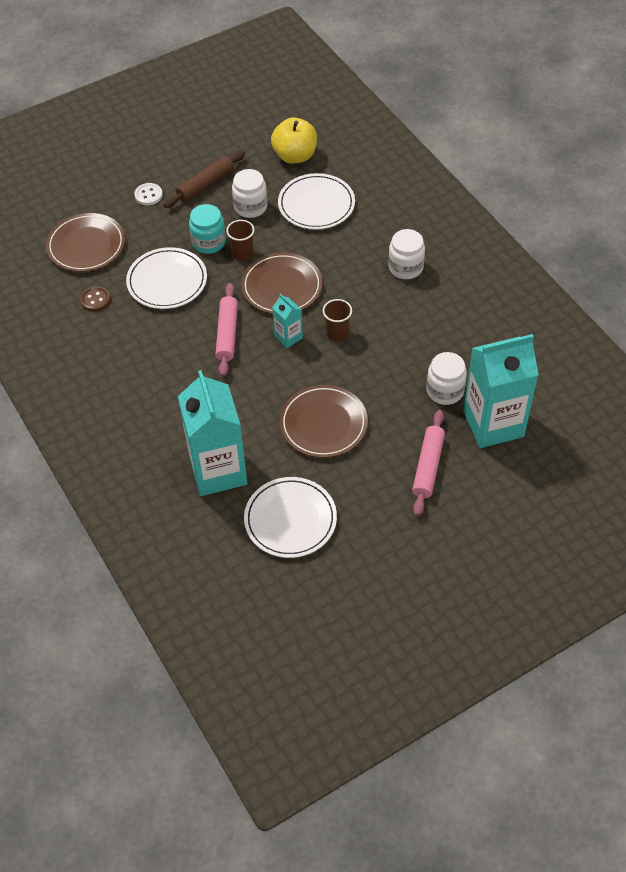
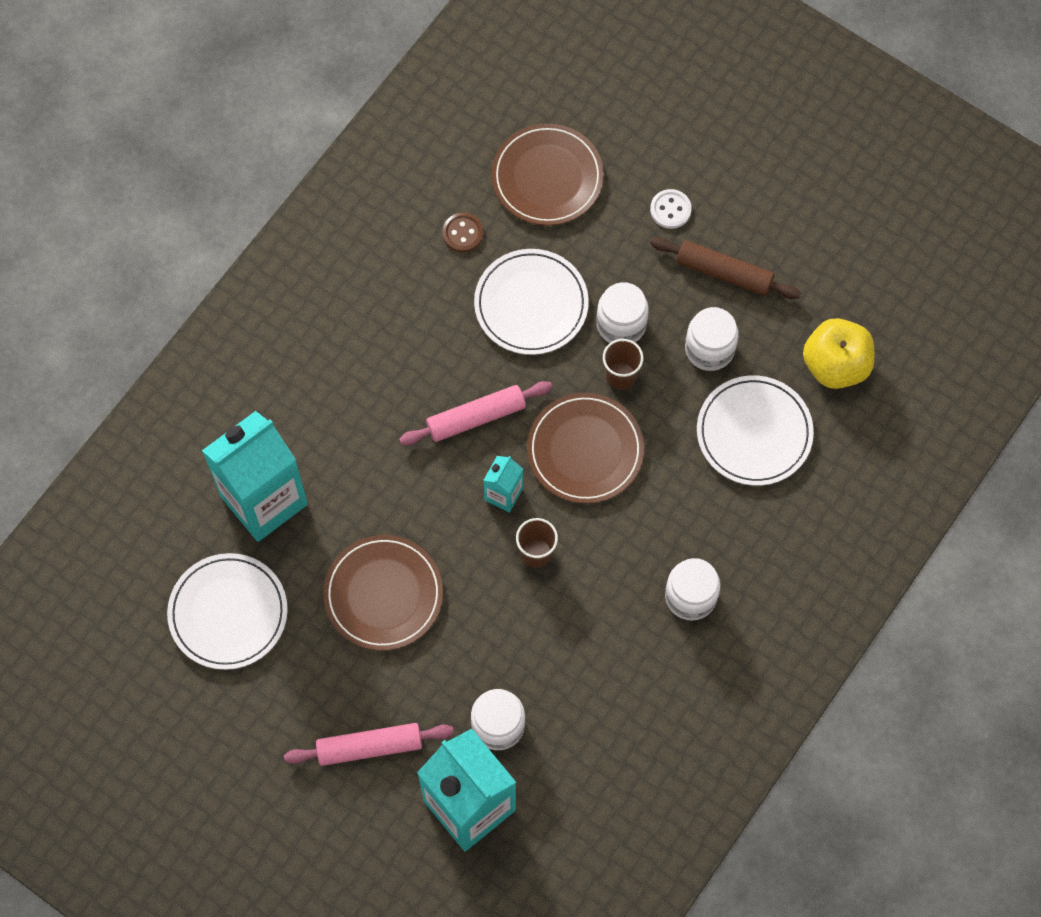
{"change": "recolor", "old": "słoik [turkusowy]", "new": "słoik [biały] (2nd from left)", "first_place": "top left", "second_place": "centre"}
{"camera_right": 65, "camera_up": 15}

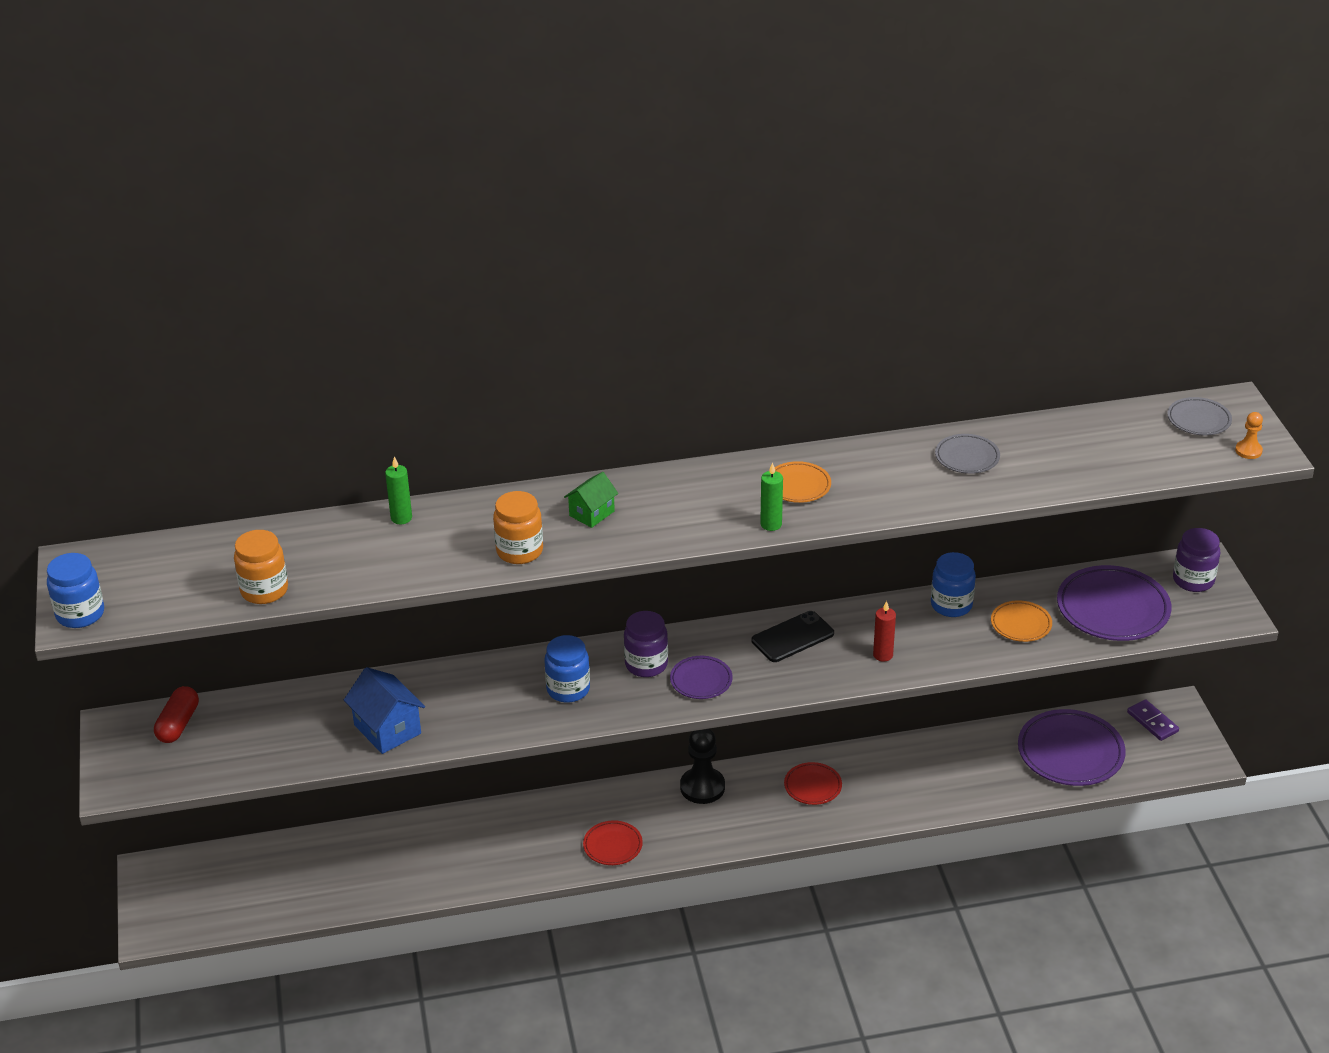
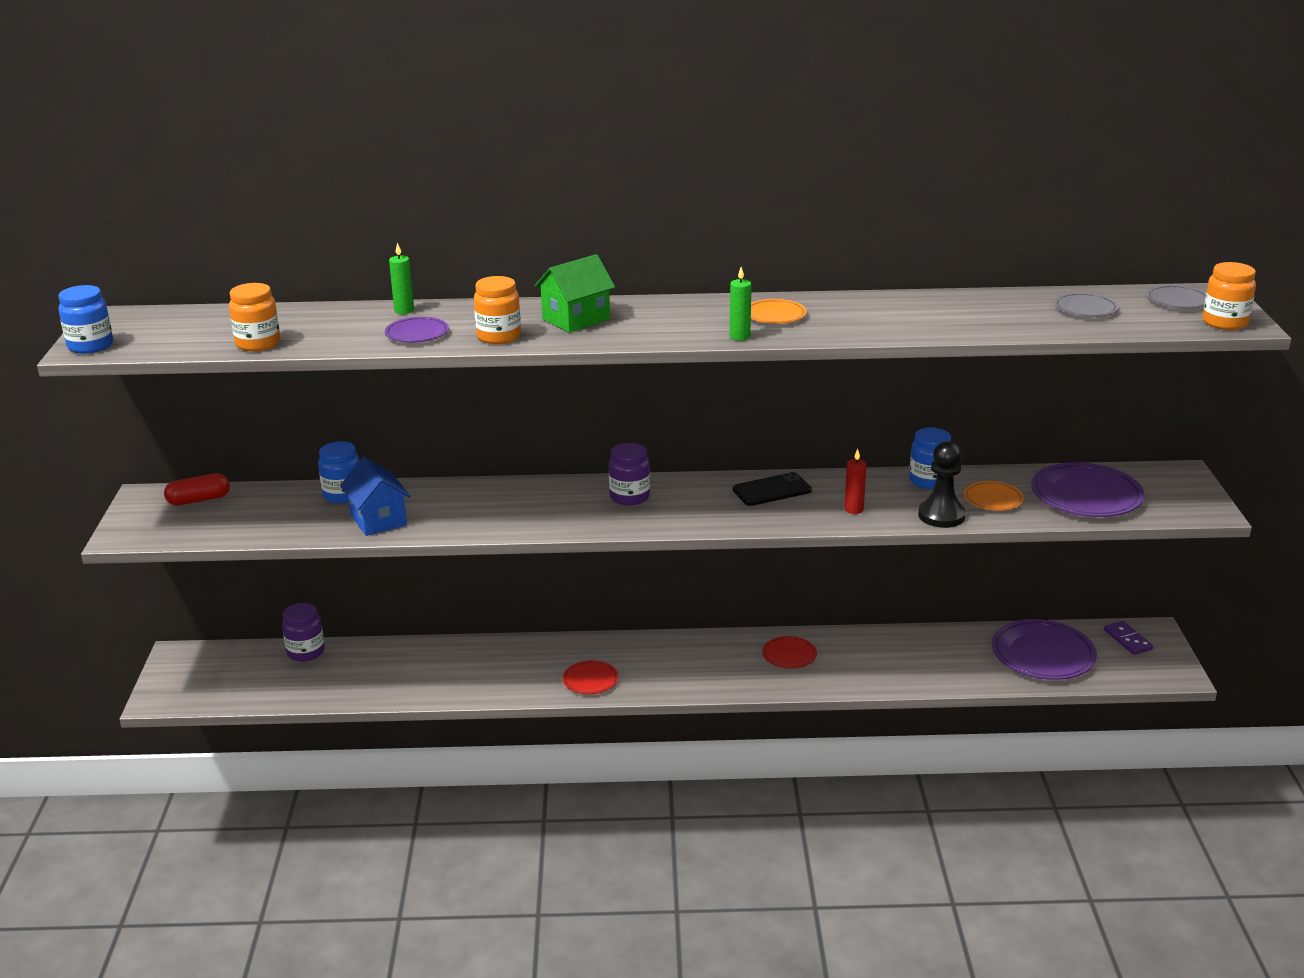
{"change": "replace", "old": "pionek [pomarańczowy]", "new": "słoik [pomarańczowy] (3rd from left)", "first_place": "middle right", "second_place": "top right"}
{"change": "move", "old": "talerz [szary] (1st from left)", "first_place": "middle right", "second_place": "top right"}
{"change": "resize", "old": "domek [zielony]", "first_place": "centre", "second_place": "top centre", "factor": 1.59}
{"change": "move", "old": "słoik [fioletowy] (2nd from left in the first image)", "new": "słoik [fioletowy] (1st from left)", "first_place": "middle right", "second_place": "middle left"}
{"change": "move", "old": "słoik [niebieski] (2nd from left)", "first_place": "centre", "second_place": "middle left"}
{"change": "move", "old": "talerz [fioletowy] (1st from left)", "first_place": "centre", "second_place": "middle left"}
{"change": "rotate", "old": "kapsułka [czerwony]", "first_place": "bottom left", "second_place": "middle left", "degrees": 45}
{"change": "move", "old": "pionek [czarny]", "first_place": "bottom centre", "second_place": "middle right"}
{"camera_right": 10, "camera_up": -10}

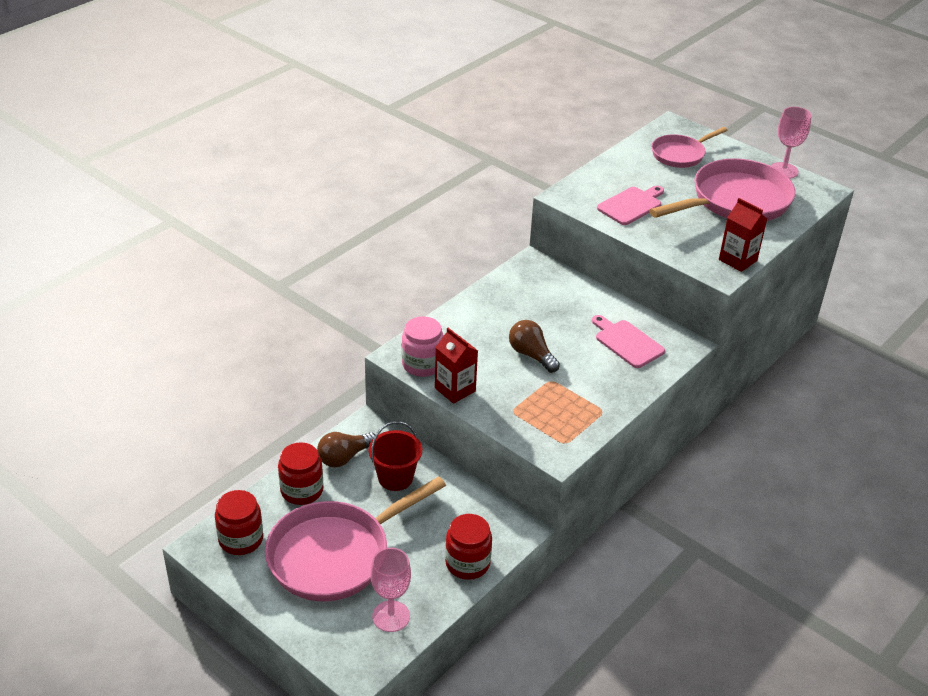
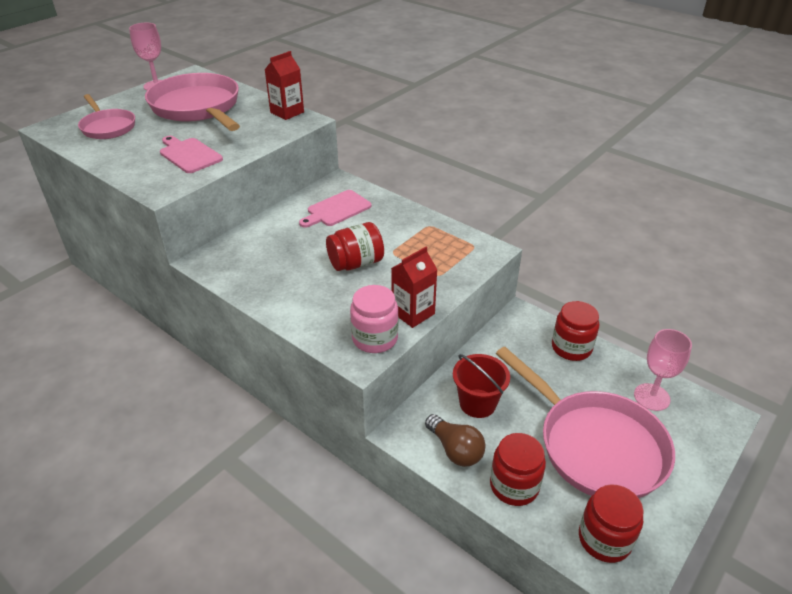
{"change": "replace", "old": "żarówka [brązowy] (2nd from left)", "new": "słoik [czerwony] (1st from left)", "first_place": "centre", "second_place": "centre"}
{"camera_right": -90, "camera_up": 0}

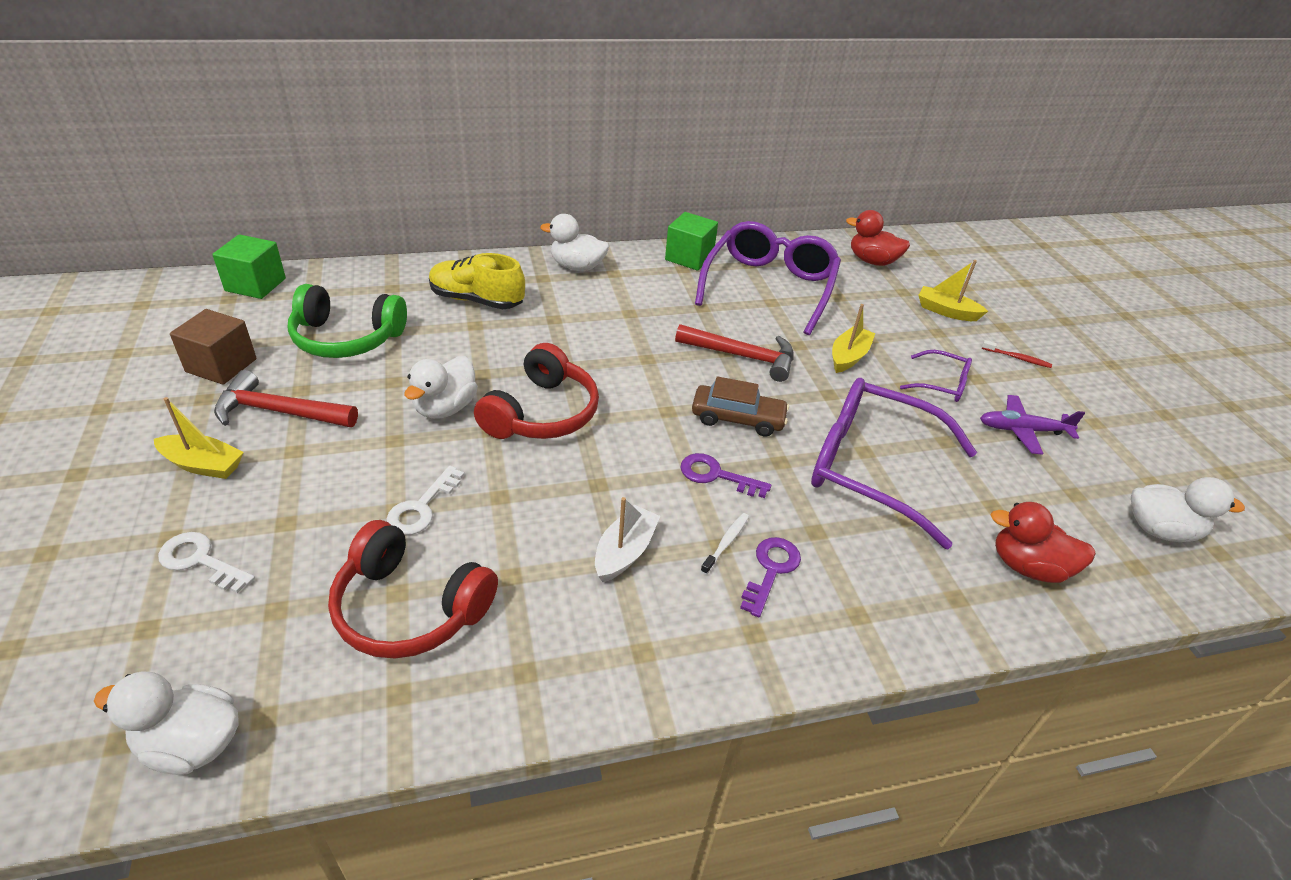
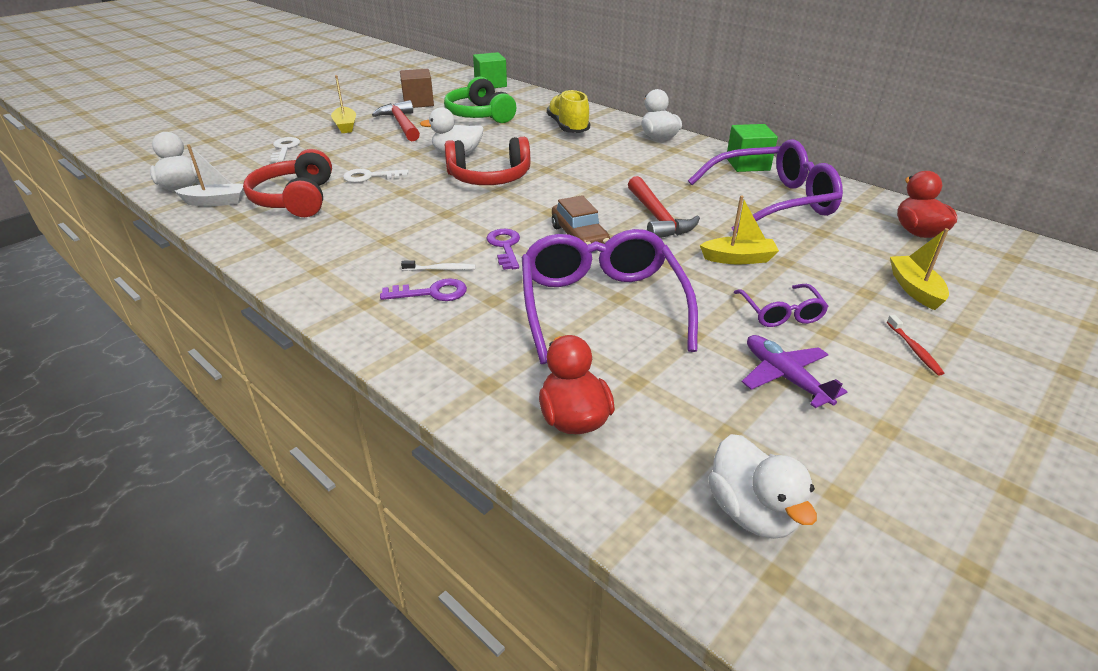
{"change": "move", "old": "łódka [biały]", "first_place": "centre", "second_place": "top left"}
{"camera_right": 60, "camera_up": -5}

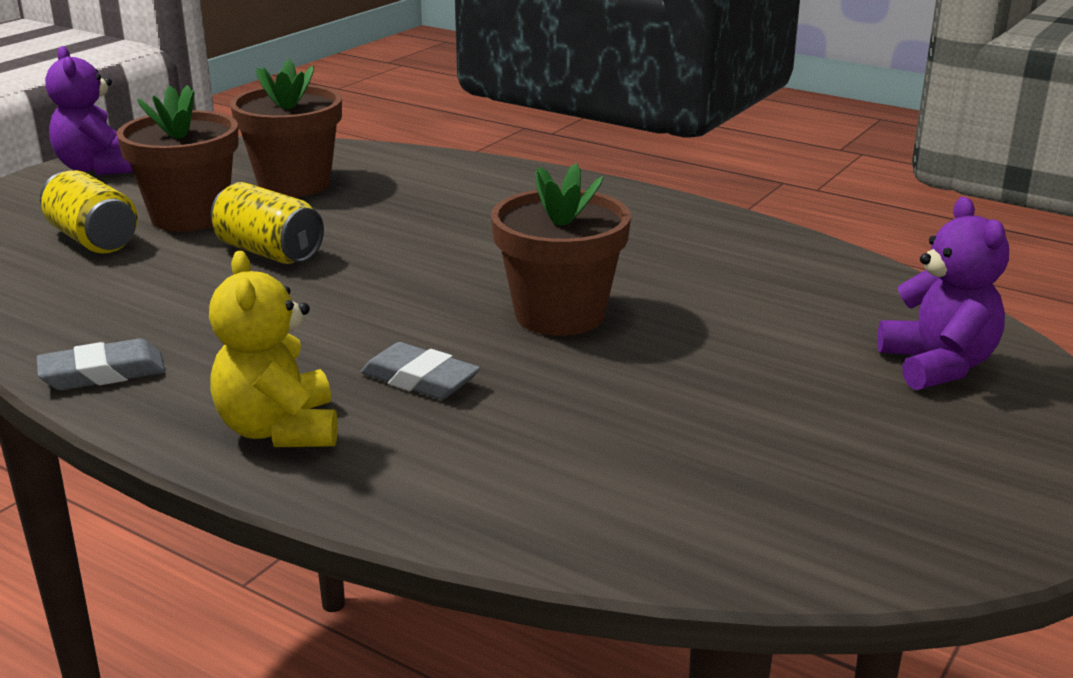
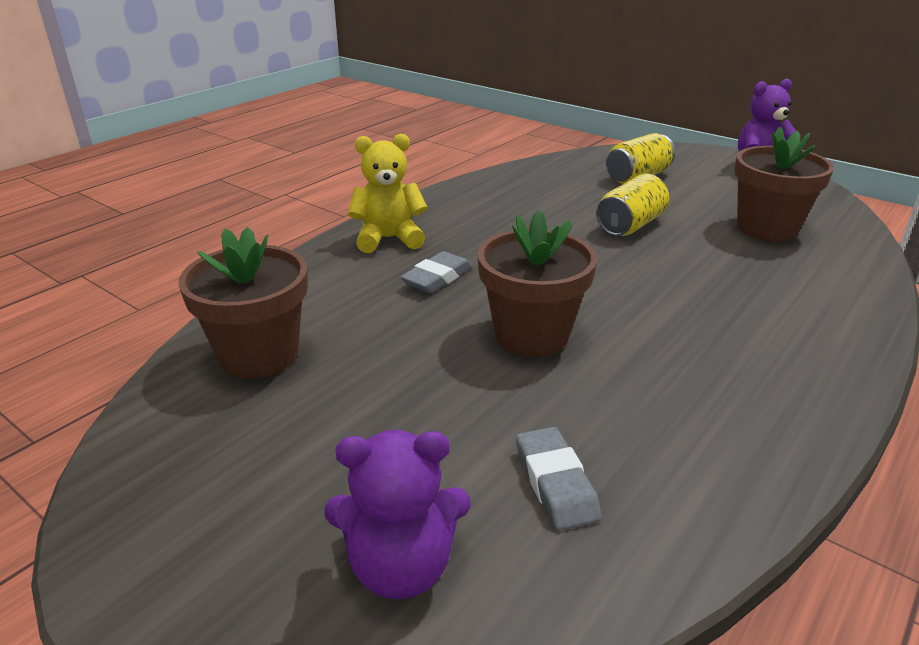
{"change": "move", "old": "doniczka [brązowy] (1st from left)", "first_place": "top left", "second_place": "middle left"}
{"change": "move", "old": "gumka do mazania [szary] (1st from left in the first image)", "new": "gumka do mazania [szary] (2nd from left)", "first_place": "middle left", "second_place": "bottom centre"}
{"camera_right": 95, "camera_up": 5}

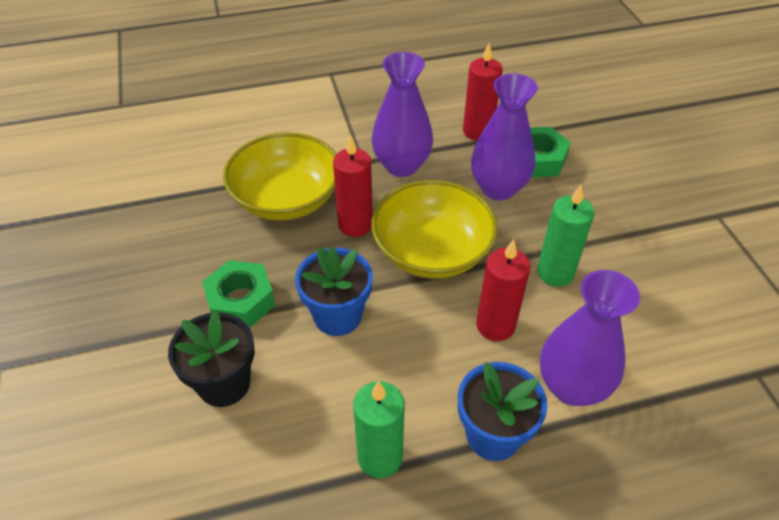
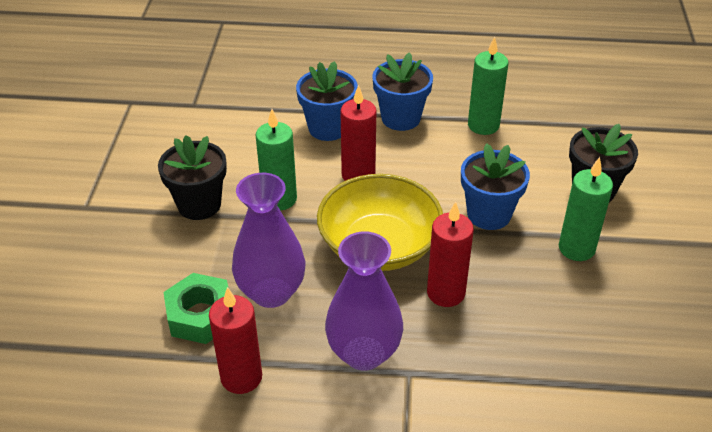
{"change": "delete", "old": "miska [żółty] (1st from left)", "first_place": "centre"}
{"change": "replace", "old": "nakrętka [zielony] (1st from left)", "new": "świeca [zielony] (3rd from left)", "first_place": "middle left", "second_place": "middle right"}
{"change": "replace", "old": "wazon [fioletowy] (3rd from left)", "new": "doniczka [niebieski] (1st from left)", "first_place": "middle right", "second_place": "top centre"}
{"change": "insert", "new": "doniczka [czarny] (1st from left)", "second_place": "middle left"}
{"camera_right": -160, "camera_up": -5}

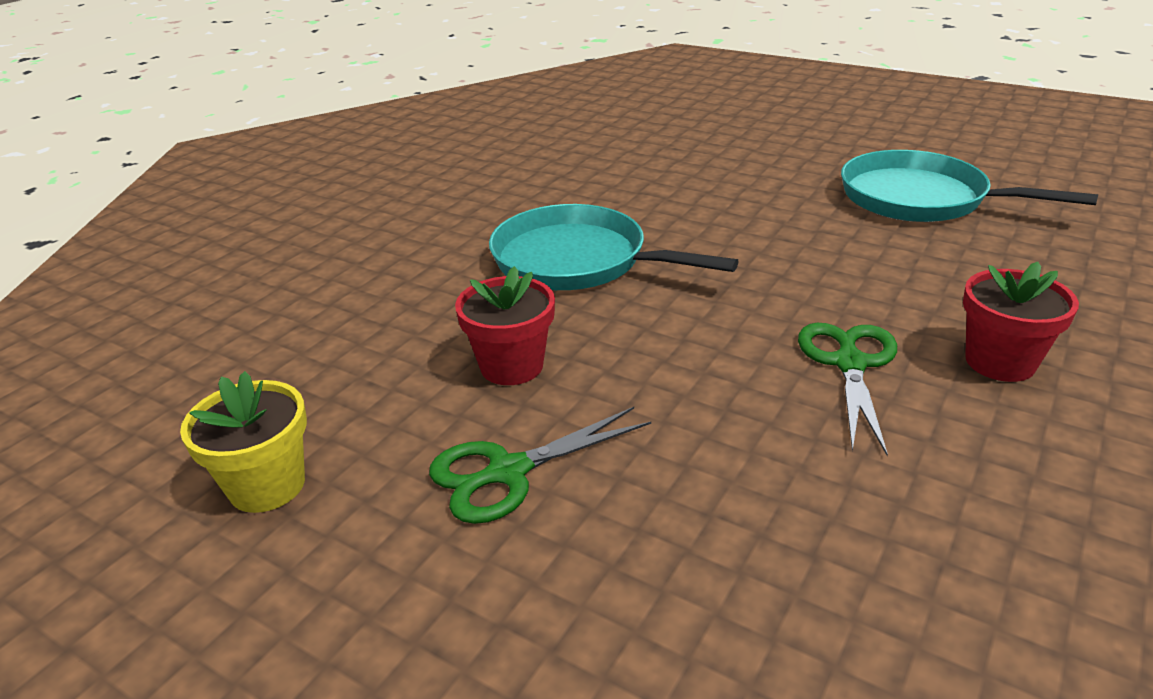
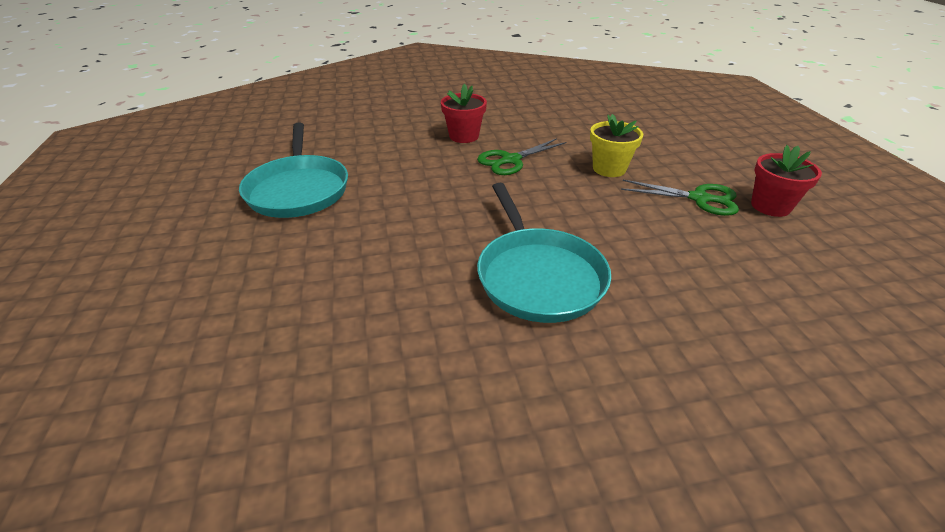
{"change": "move", "old": "doniczka [czerwony] (1st from left in the first image)", "new": "doniczka [czerwony] (2nd from left)", "first_place": "centre", "second_place": "middle right"}
{"change": "move", "old": "doniczka [żółty]", "first_place": "middle left", "second_place": "top centre"}
{"camera_right": -135, "camera_up": 5}

